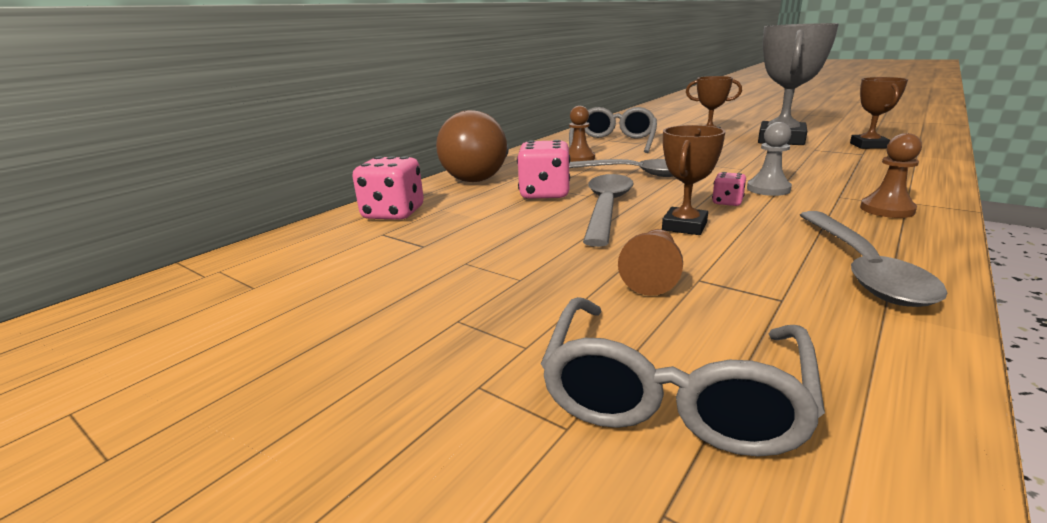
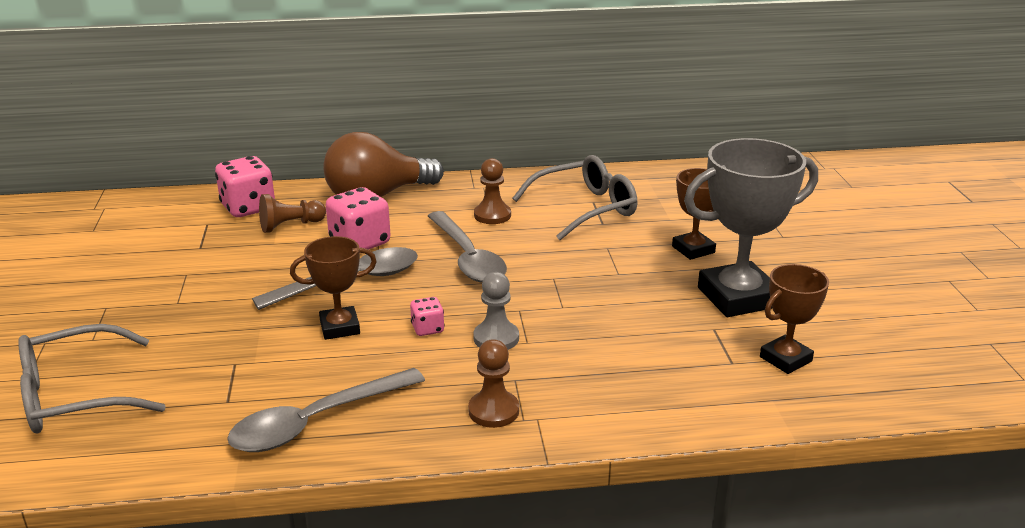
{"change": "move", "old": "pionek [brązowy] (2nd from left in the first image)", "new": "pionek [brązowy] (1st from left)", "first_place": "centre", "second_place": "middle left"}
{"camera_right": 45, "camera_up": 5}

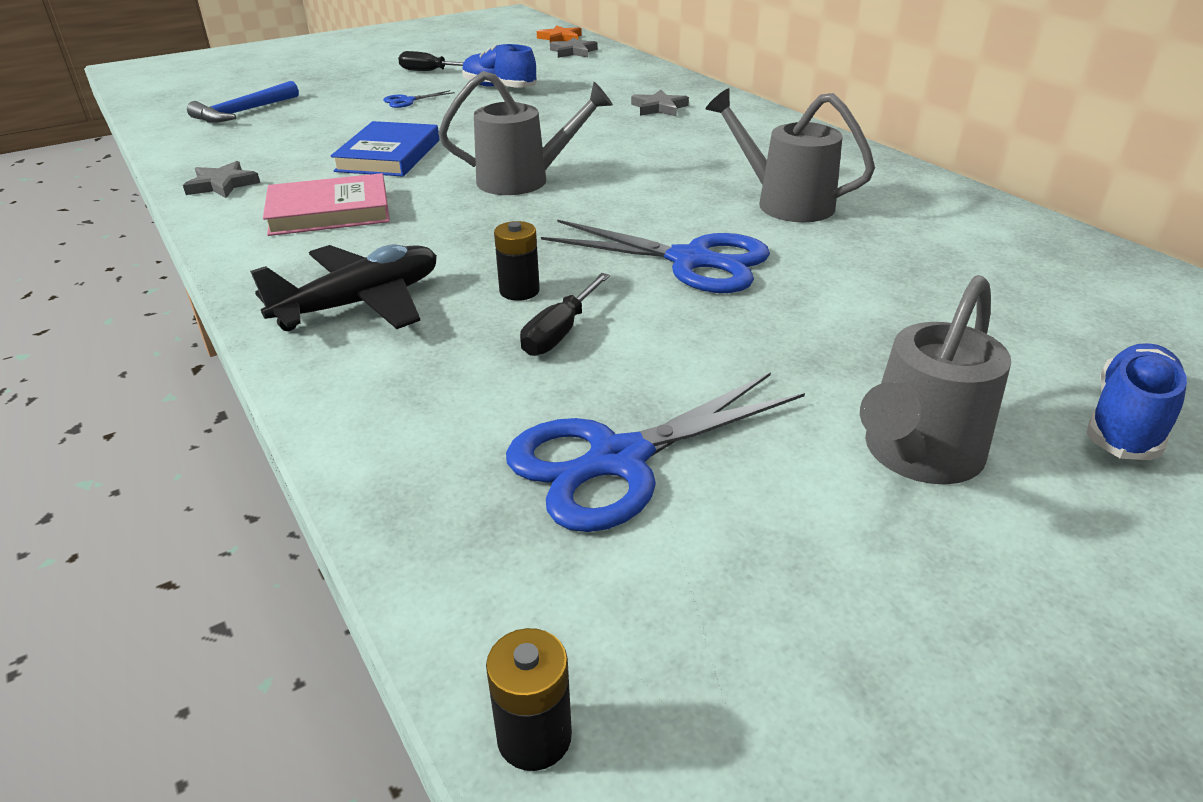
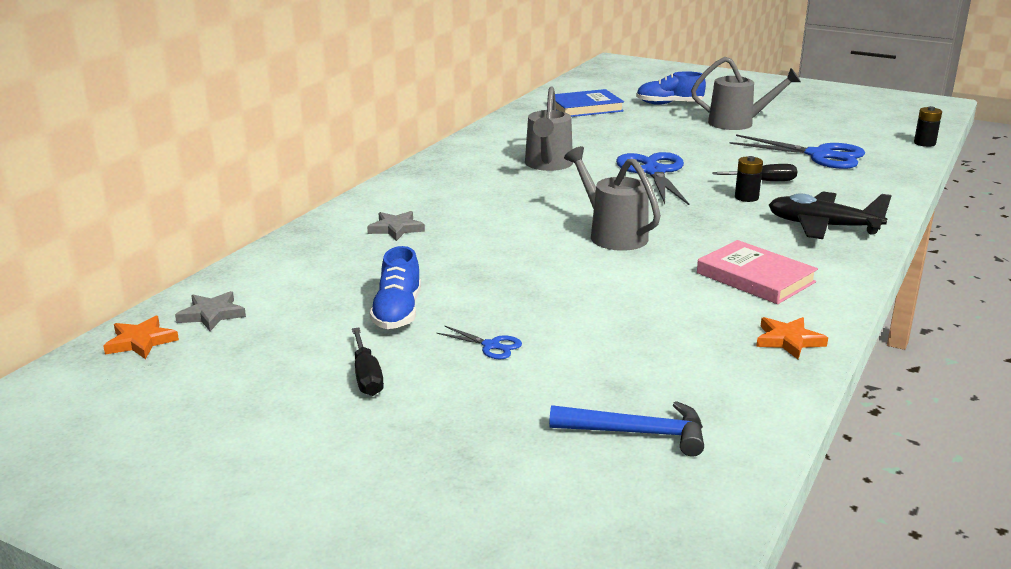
{"change": "move", "old": "książka [niebieski]", "first_place": "top left", "second_place": "top centre"}
{"change": "recolor", "old": "gwiazda [szary] (1st from left)", "new": "gwiazda [pomarańczowy] (2nd from left)", "first_place": "top left", "second_place": "middle right"}
{"camera_right": -120, "camera_up": -10}

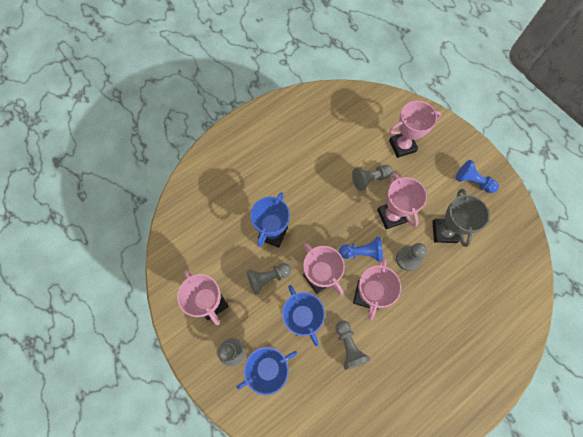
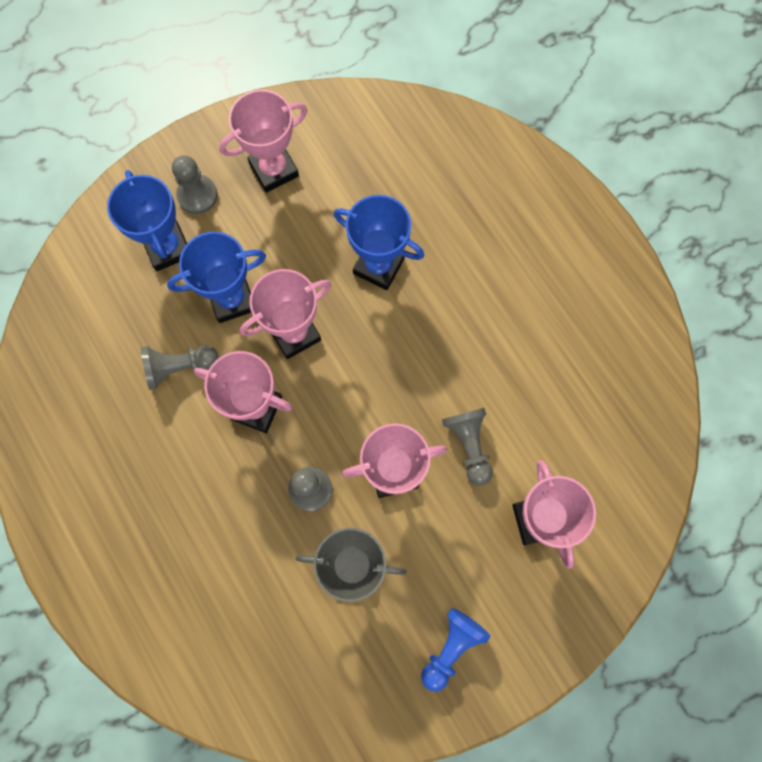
{"change": "delete", "old": "pionek [niebieski] (1st from left)", "first_place": "centre"}
{"change": "delete", "old": "pionek [szary] (2nd from left)", "first_place": "centre"}
{"camera_right": 95, "camera_up": 5}

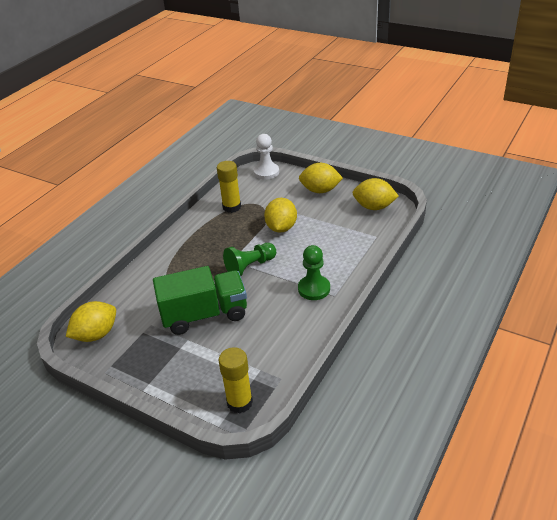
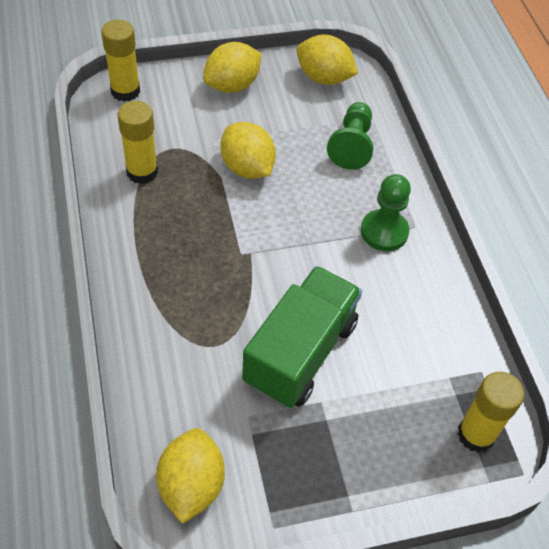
{"change": "replace", "old": "pionek [biały]", "new": "klej w sztyfcie [żółty] (1st from left)", "first_place": "top centre", "second_place": "top left"}
{"change": "rotate", "old": "cytryna [żółty] (4th from left)", "first_place": "middle right", "second_place": "top centre", "degrees": 60}
{"change": "move", "old": "pionek [zielony] (1st from left)", "first_place": "centre", "second_place": "top centre"}
{"camera_right": -50, "camera_up": 15}

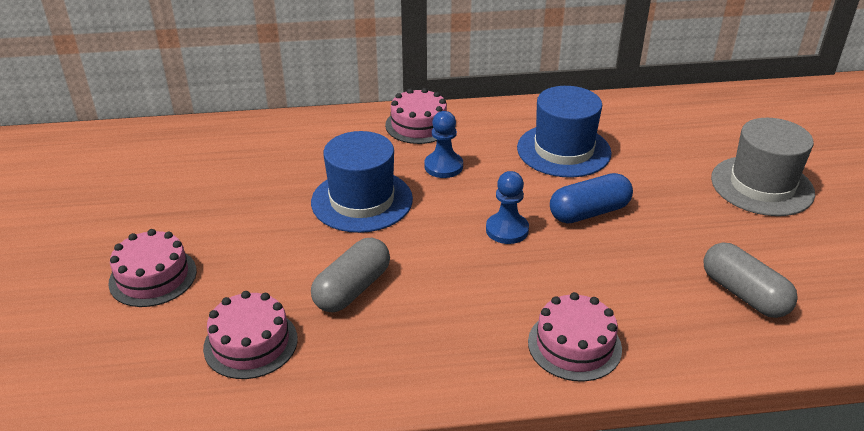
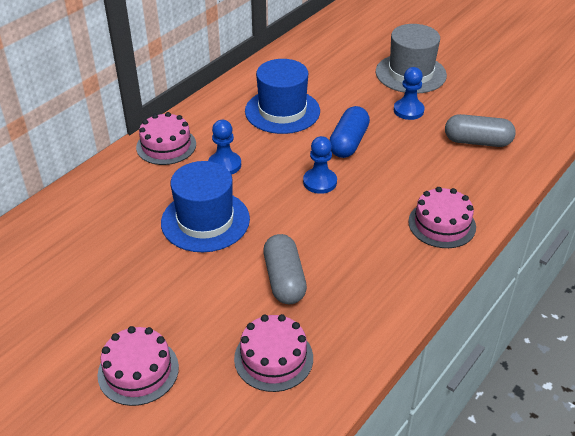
{"change": "insert", "new": "pionek [niebieski] (3rd from left)", "second_place": "top right"}
{"camera_right": -45, "camera_up": 5}

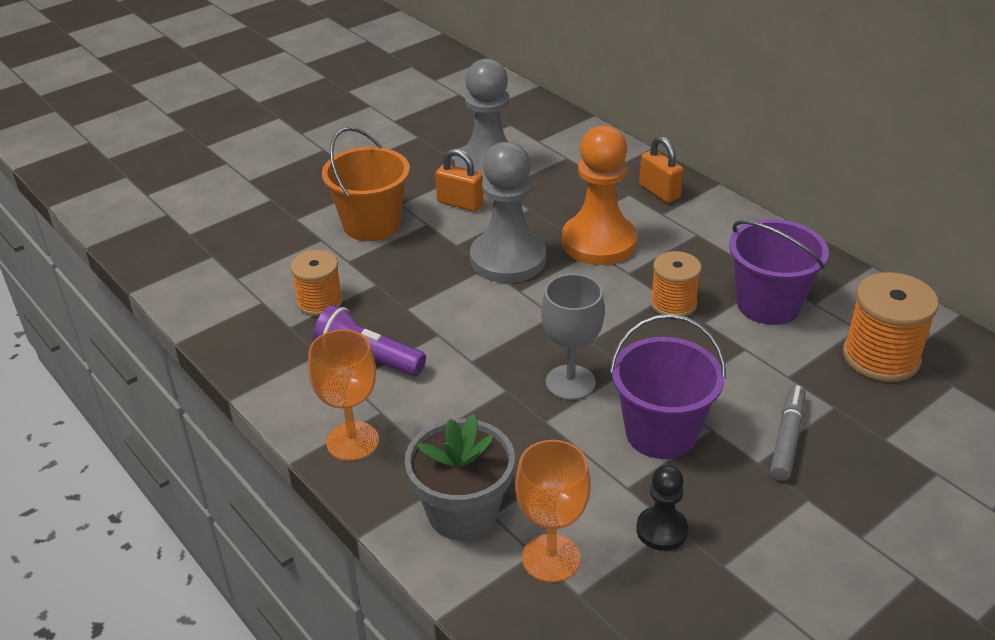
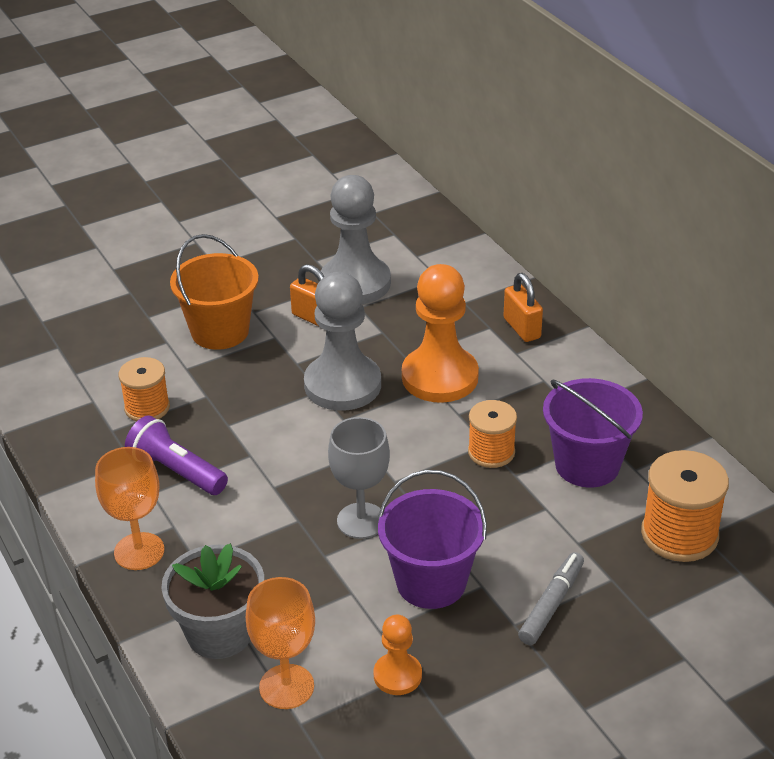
{"change": "recolor", "old": "pionek [czarny]", "new": "pionek [pomarańczowy] (1st from left)", "first_place": "bottom centre", "second_place": "bottom centre"}
{"camera_right": 10, "camera_up": 0}

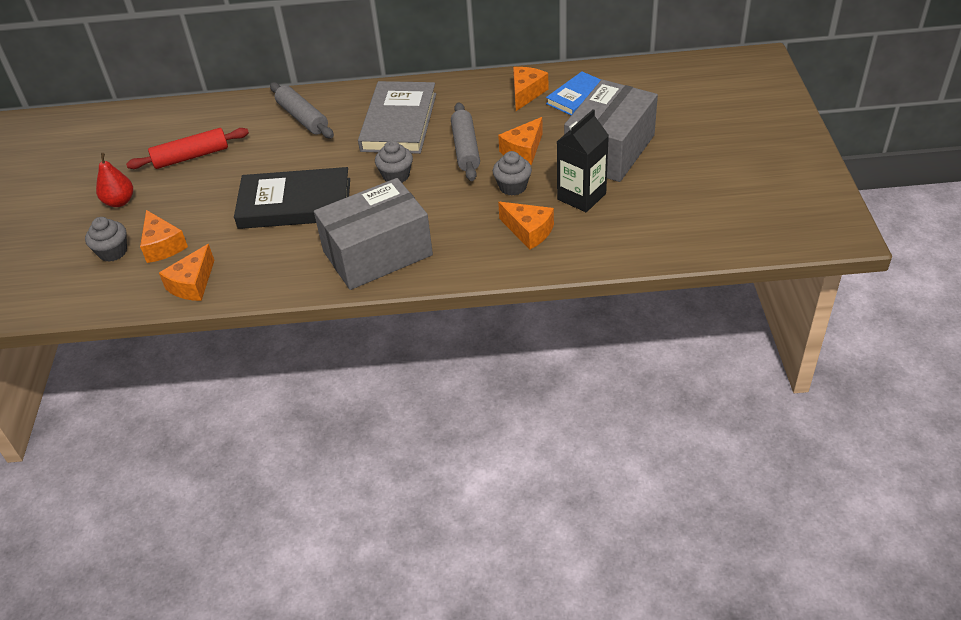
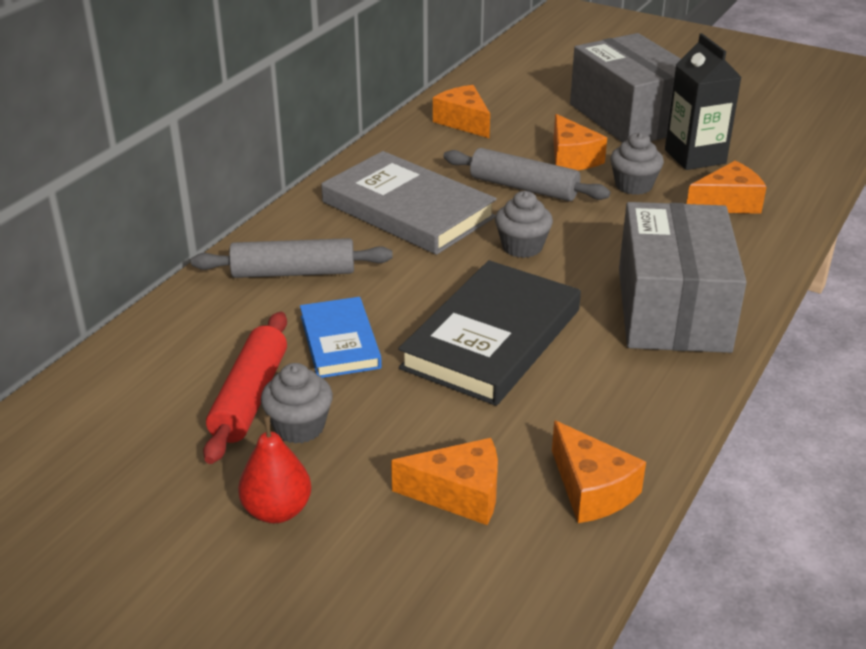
{"change": "move", "old": "książka [niebieski]", "first_place": "top centre", "second_place": "centre"}
{"change": "move", "old": "muffinka [szary] (1st from left)", "first_place": "middle left", "second_place": "centre"}
{"camera_right": -60, "camera_up": -10}

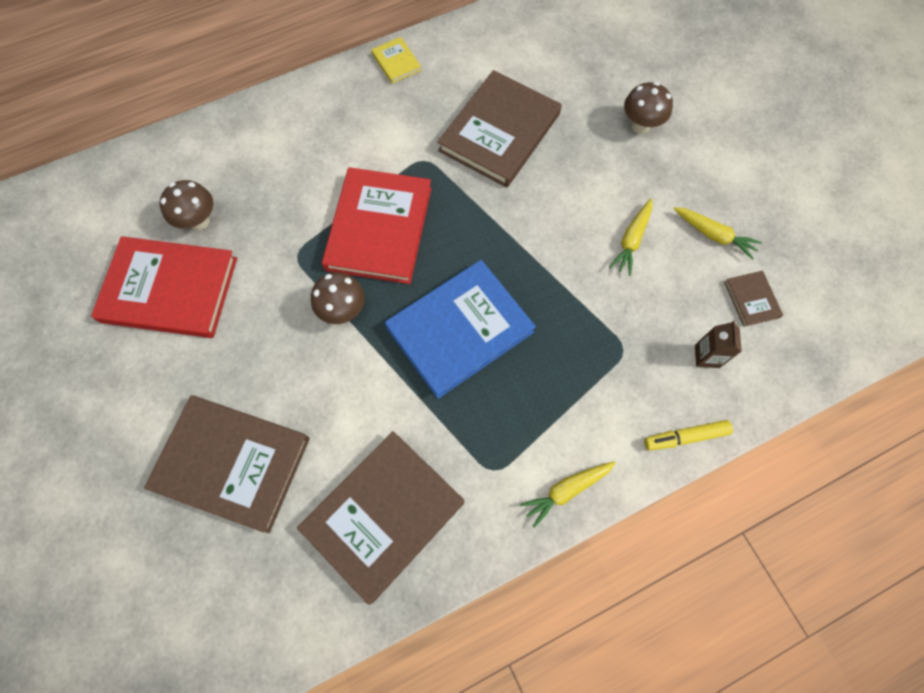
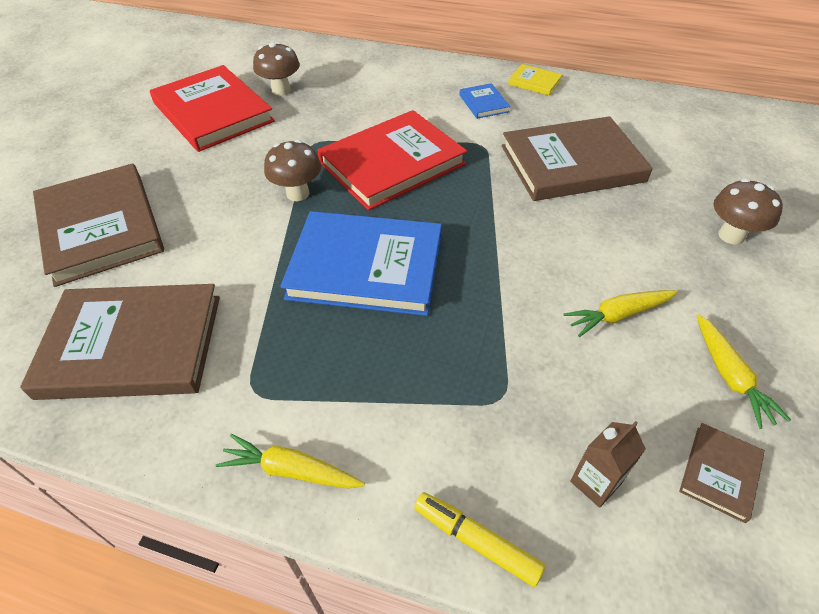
{"change": "rotate", "old": "książka [żółty]", "first_place": "top centre", "second_place": "top centre", "degrees": -75}
{"change": "insert", "new": "książka [niebieski] (2nd from left)", "second_place": "top centre"}
{"camera_right": 45, "camera_up": -20}

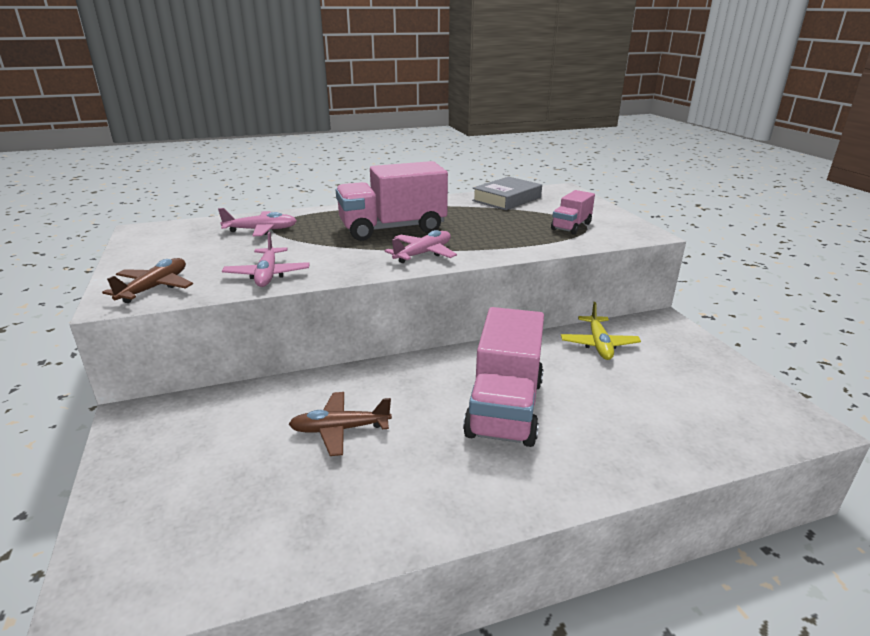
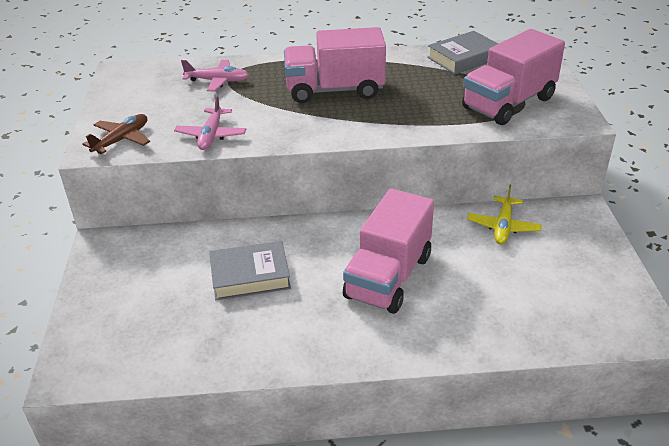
{"change": "resize", "old": "ciężarówka [różowy] (3rd from left)", "first_place": "centre", "second_place": "top right", "factor": 1.95}
{"change": "delete", "old": "samolot [różowy] (3rd from left)", "first_place": "centre"}
{"change": "replace", "old": "samolot [brązowy] (2nd from left)", "new": "książka [szary] (1st from left)", "first_place": "bottom centre", "second_place": "centre"}
{"camera_right": 15, "camera_up": 10}

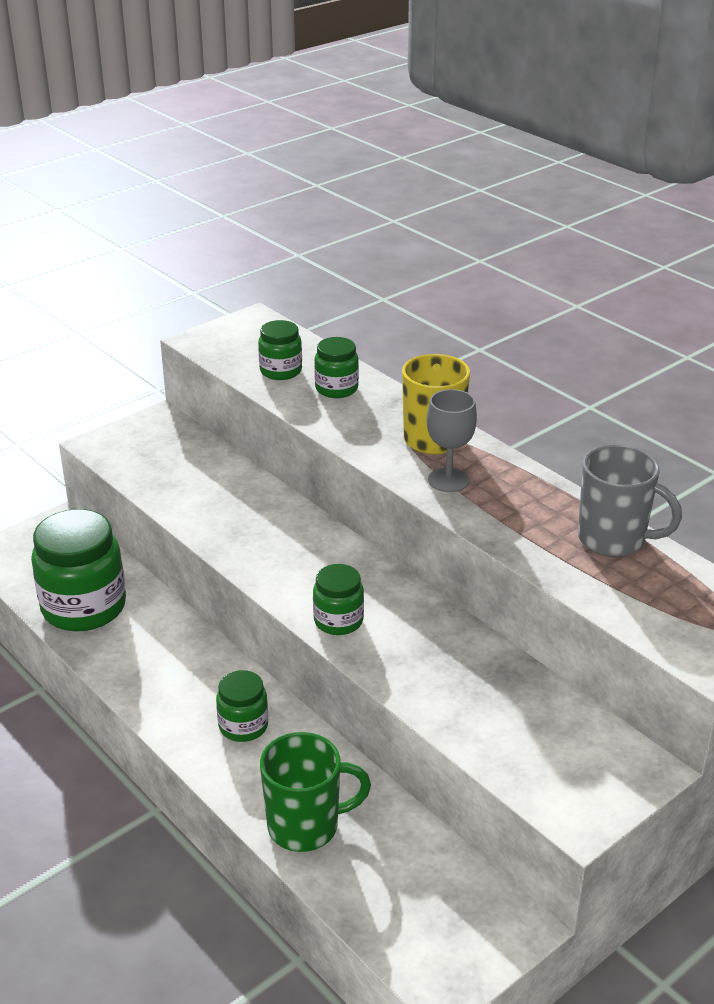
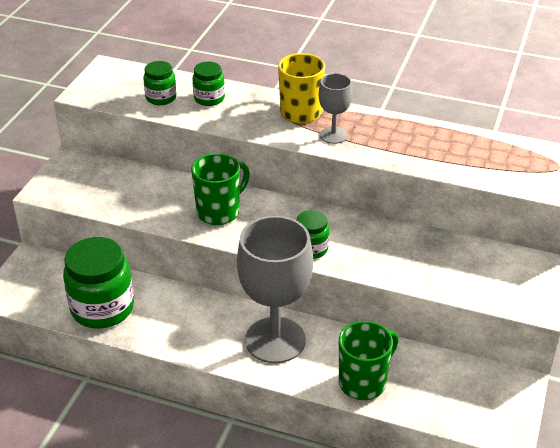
{"change": "delete", "old": "kubek [szary]", "first_place": "middle right"}
{"change": "replace", "old": "słoik [zielony] (2nd from left)", "new": "kielich [szary] (1st from left)", "first_place": "bottom centre", "second_place": "centre"}
{"change": "insert", "new": "kubek [zielony] (1st from left)", "second_place": "centre"}
{"camera_right": -30, "camera_up": 5}

